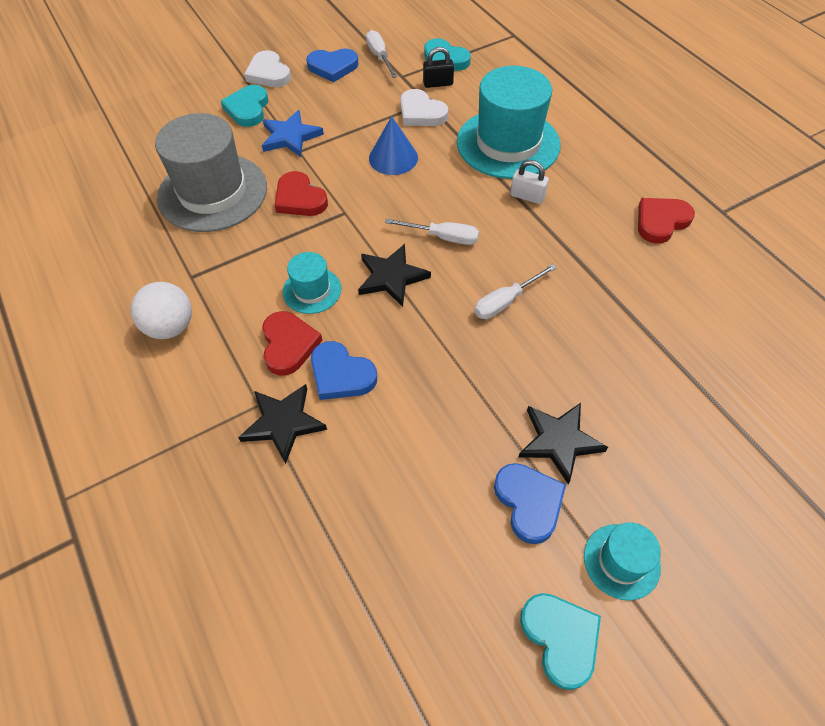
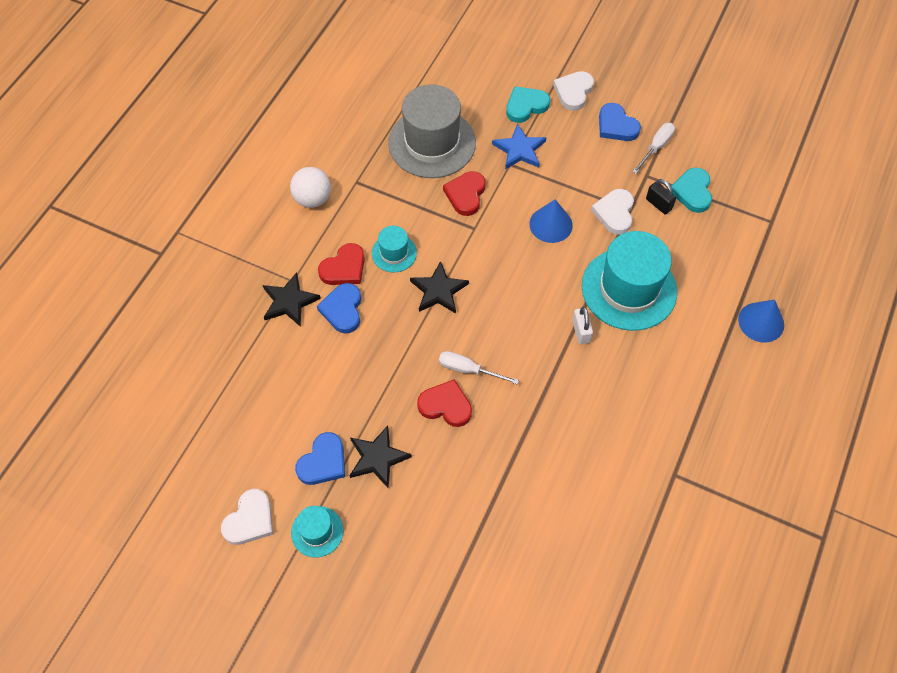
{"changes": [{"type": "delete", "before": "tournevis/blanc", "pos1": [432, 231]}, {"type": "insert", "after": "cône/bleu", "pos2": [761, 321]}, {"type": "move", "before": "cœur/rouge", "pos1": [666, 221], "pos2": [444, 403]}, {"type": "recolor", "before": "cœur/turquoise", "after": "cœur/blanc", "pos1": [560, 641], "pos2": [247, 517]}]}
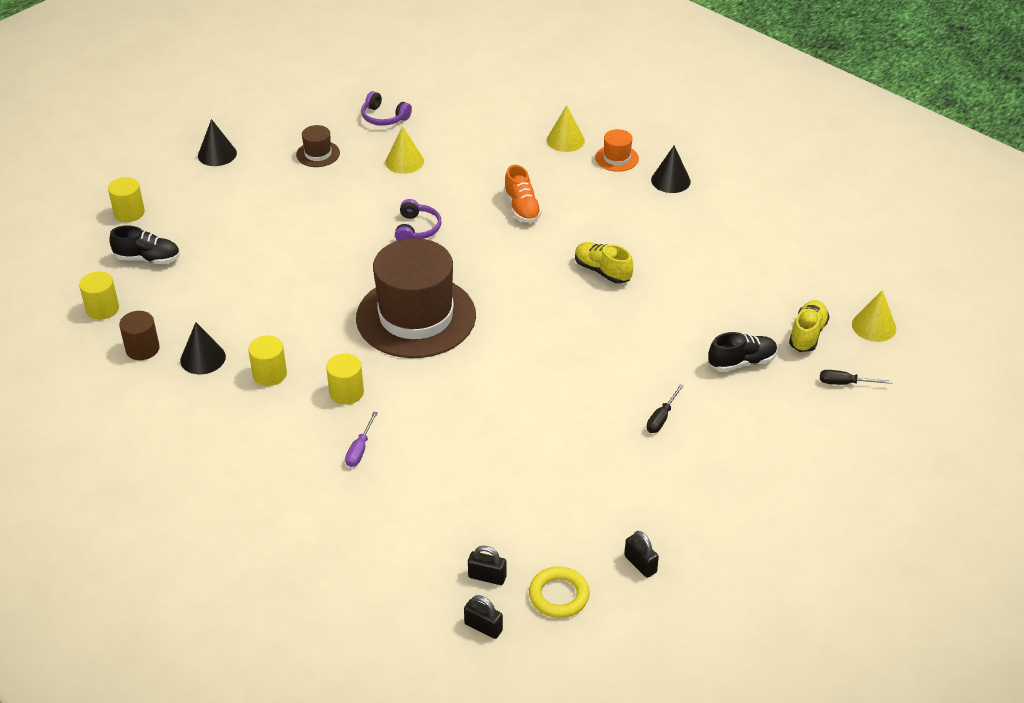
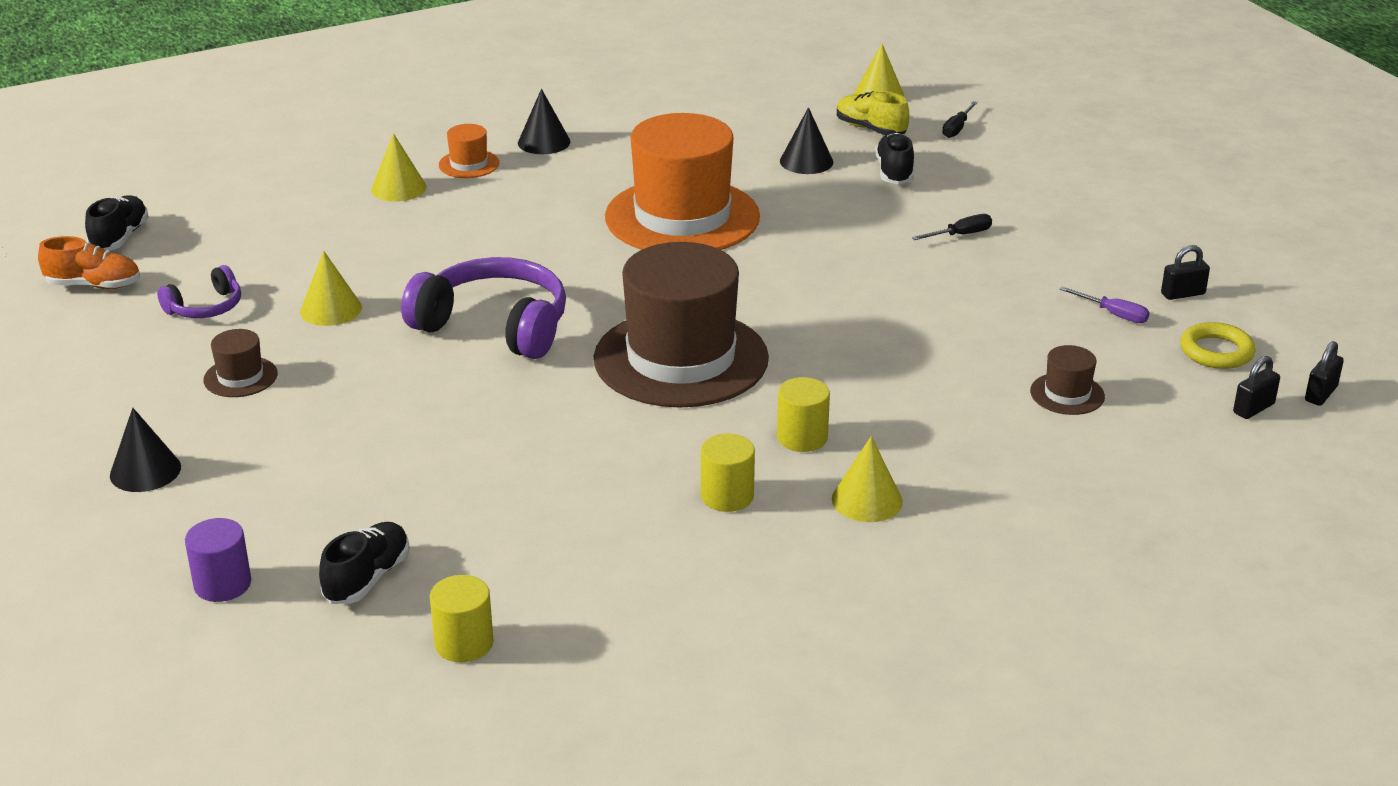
{"changes": [{"type": "delete", "before": "cylindre/marron", "pos1": [139, 335]}, {"type": "insert", "after": "chaussure/noir", "pos2": [117, 223]}, {"type": "insert", "after": "cône/jaune", "pos2": [867, 479]}, {"type": "insert", "after": "chapeau/marron", "pos2": [1067, 380]}, {"type": "move", "before": "cône/noir", "pos1": [203, 348], "pos2": [806, 140]}, {"type": "move", "before": "tournevis/violet", "pos1": [361, 439], "pos2": [1104, 305]}, {"type": "move", "before": "cadenas/noir", "pos1": [487, 565], "pos2": [1324, 373]}, {"type": "move", "before": "chaussure/orange", "pos1": [523, 194], "pos2": [89, 262]}, {"type": "replace", "before": "chaussure/jaune", "after": "chapeau/orange", "pos1": [604, 263], "pos2": [682, 181]}, {"type": "recolor", "before": "cylindre/jaune", "after": "cylindre/violet", "pos1": [126, 199], "pos2": [218, 560]}, {"type": "rotate", "before": "tournevis/noir", "pos1": [665, 408], "pos2": [952, 227], "turn": -75}, {"type": "resize", "before": "casque audio/violet", "pos1": [418, 220], "pos2": [483, 308], "scale": 1.96}]}
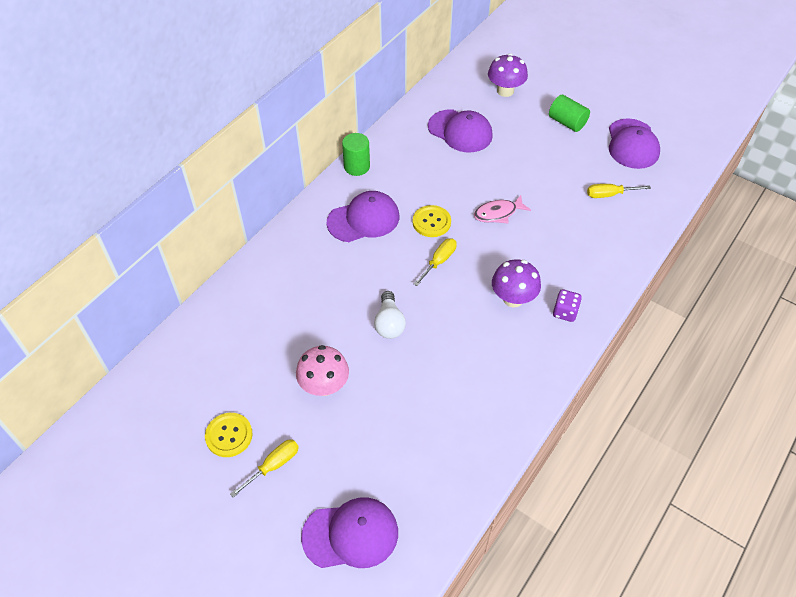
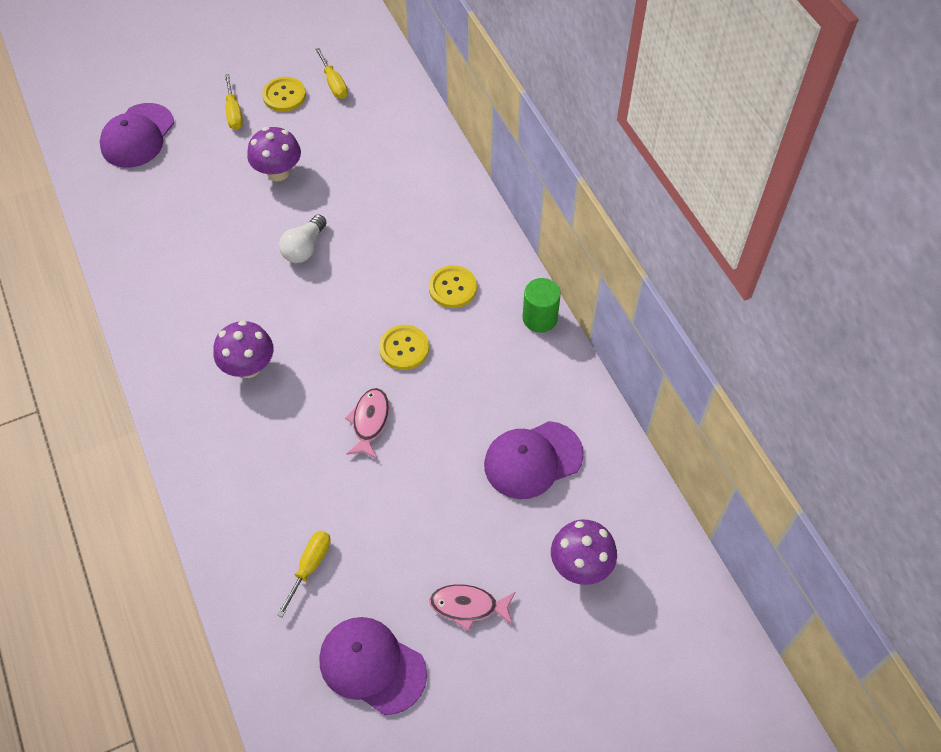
{"changes": [{"type": "delete", "before": "dé/violet", "pos1": [567, 305]}, {"type": "move", "before": "tournevis/jaune", "pos1": [435, 262], "pos2": [331, 73]}, {"type": "replace", "before": "casquette/violet", "after": "bouton/jaune", "pos1": [362, 216], "pos2": [453, 286]}, {"type": "replace", "before": "cylindre/vert", "after": "poisson/rose", "pos1": [569, 113], "pos2": [472, 607]}, {"type": "recolor", "before": "champignon/rose", "after": "champignon/violet", "pos1": [322, 370], "pos2": [274, 154]}, {"type": "rotate", "before": "ampoule/blanc", "pos1": [390, 315], "pos2": [303, 238], "turn": -90}]}
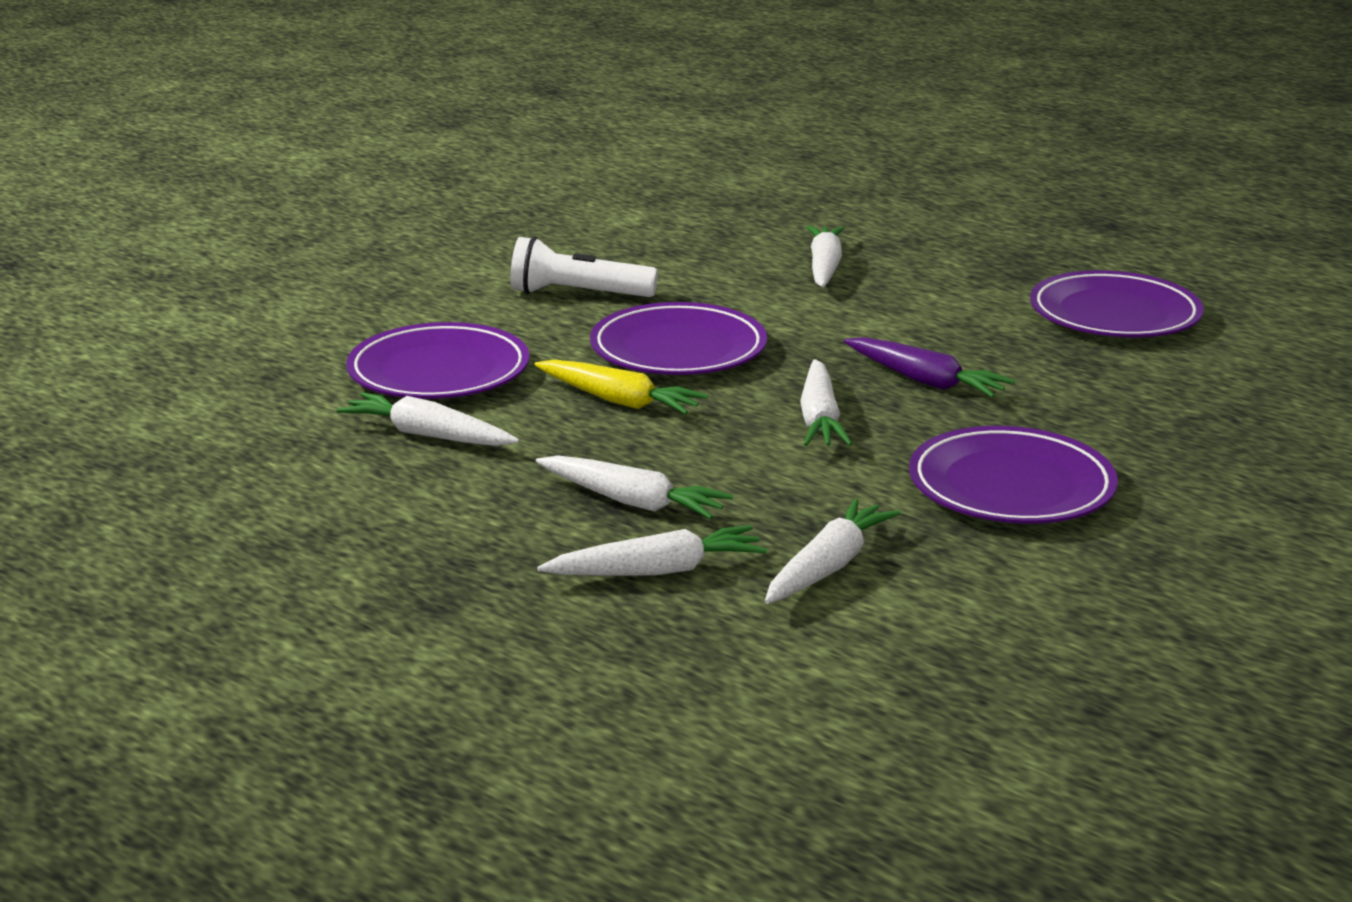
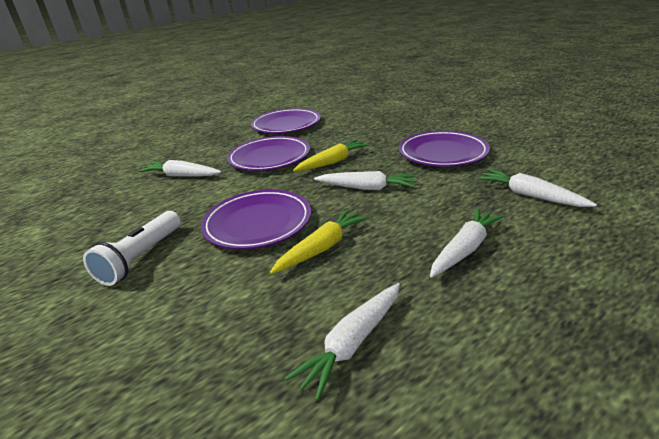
{"changes": [{"type": "delete", "before": "carotte/blanc", "pos1": [652, 550]}, {"type": "move", "before": "assiette/violet", "pos1": [438, 360], "pos2": [268, 153]}, {"type": "recolor", "before": "carotte/violet", "after": "carotte/jaune", "pos1": [929, 367], "pos2": [331, 155]}]}
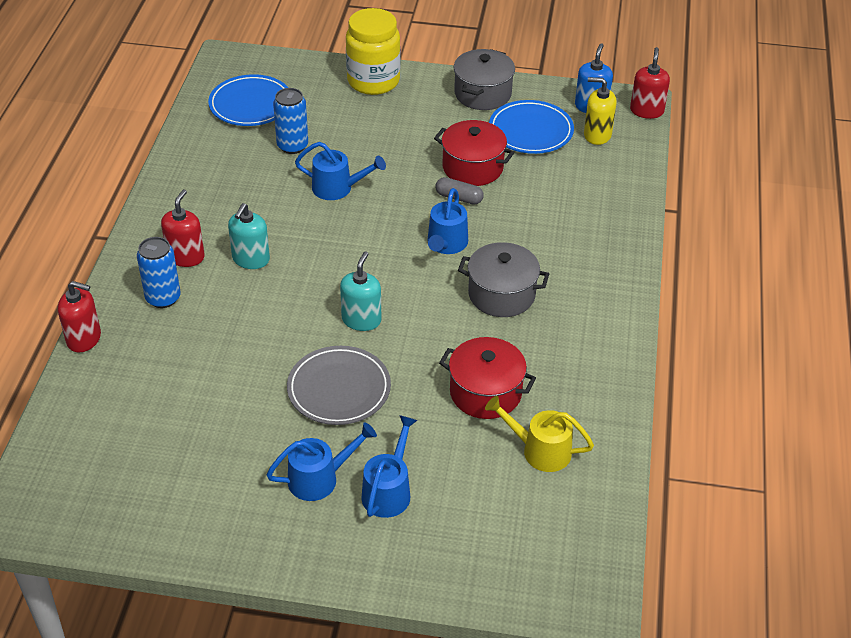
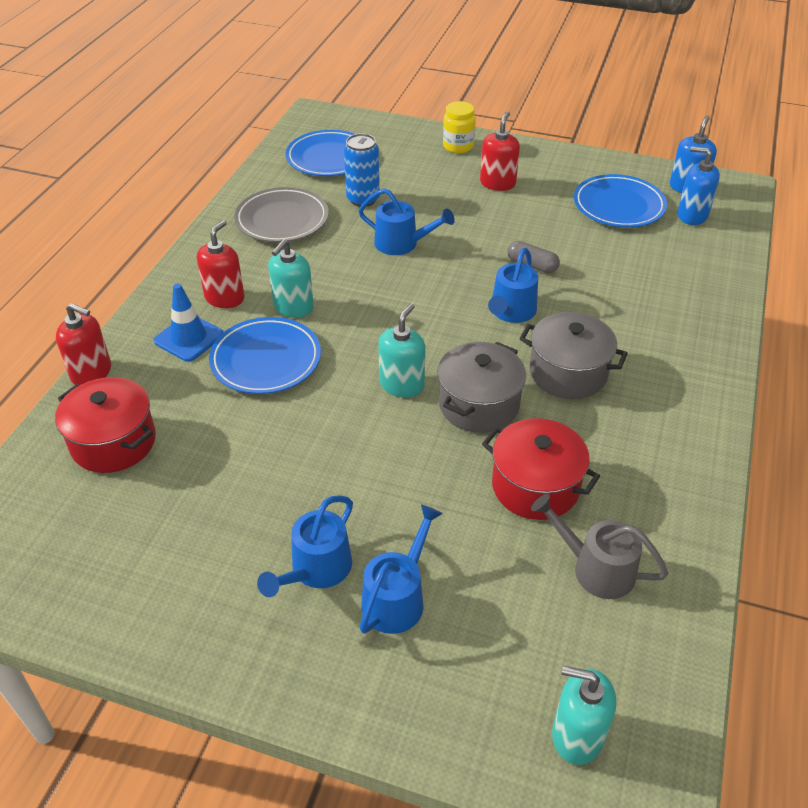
{"changes": [{"type": "insert", "after": "assiette/bleu", "pos2": [265, 355]}, {"type": "insert", "after": "distributeur de savon/turquoise", "pos2": [584, 715]}, {"type": "move", "before": "assiette/gris", "pos1": [339, 385], "pos2": [281, 214]}, {"type": "move", "before": "marmite/rouge", "pos1": [474, 153], "pos2": [105, 425]}, {"type": "move", "before": "marmite/gris", "pos1": [484, 79], "pos2": [481, 387]}, {"type": "move", "before": "distributeur de savon/rouge", "pos1": [650, 83], "pos2": [500, 151]}, {"type": "replace", "before": "canette/bleu", "after": "cône de chantier/bleu", "pos1": [159, 272], "pos2": [188, 322]}, {"type": "recolor", "before": "arrosoir/jaune", "after": "arrosoir/gris", "pos1": [539, 434], "pos2": [599, 546]}, {"type": "recolor", "before": "distributeur de savon/jaune", "after": "distributeur de savon/bleu", "pos1": [600, 111], "pos2": [698, 185]}, {"type": "rotate", "before": "arrosoir/bleu", "pos1": [321, 461], "pos2": [305, 546], "turn": 135}, {"type": "resize", "before": "bocal/jaune", "pos1": [373, 51], "pos2": [459, 127], "scale": 0.57}]}
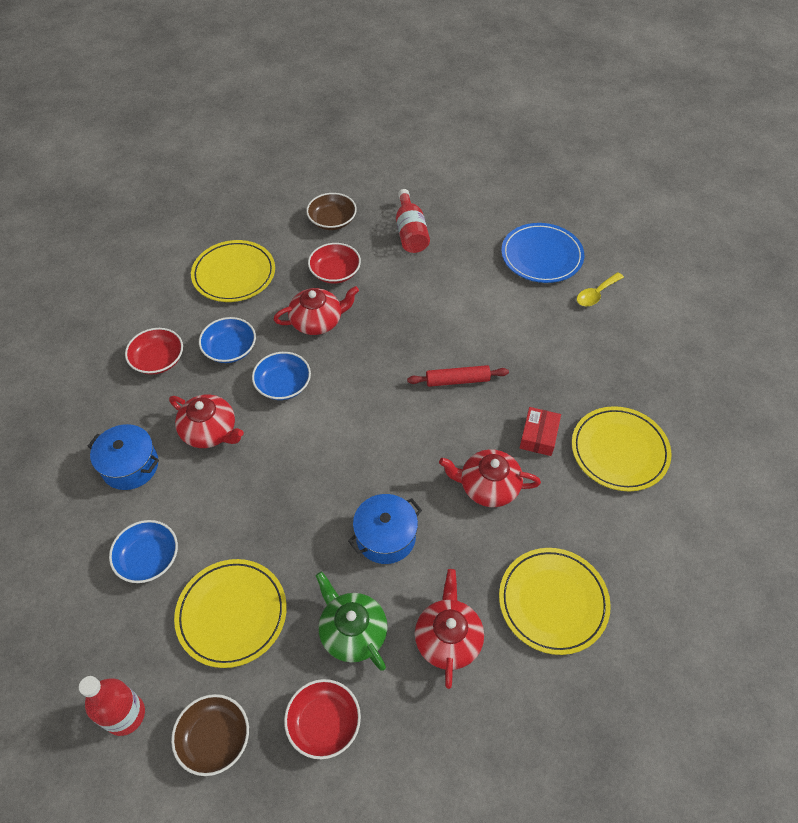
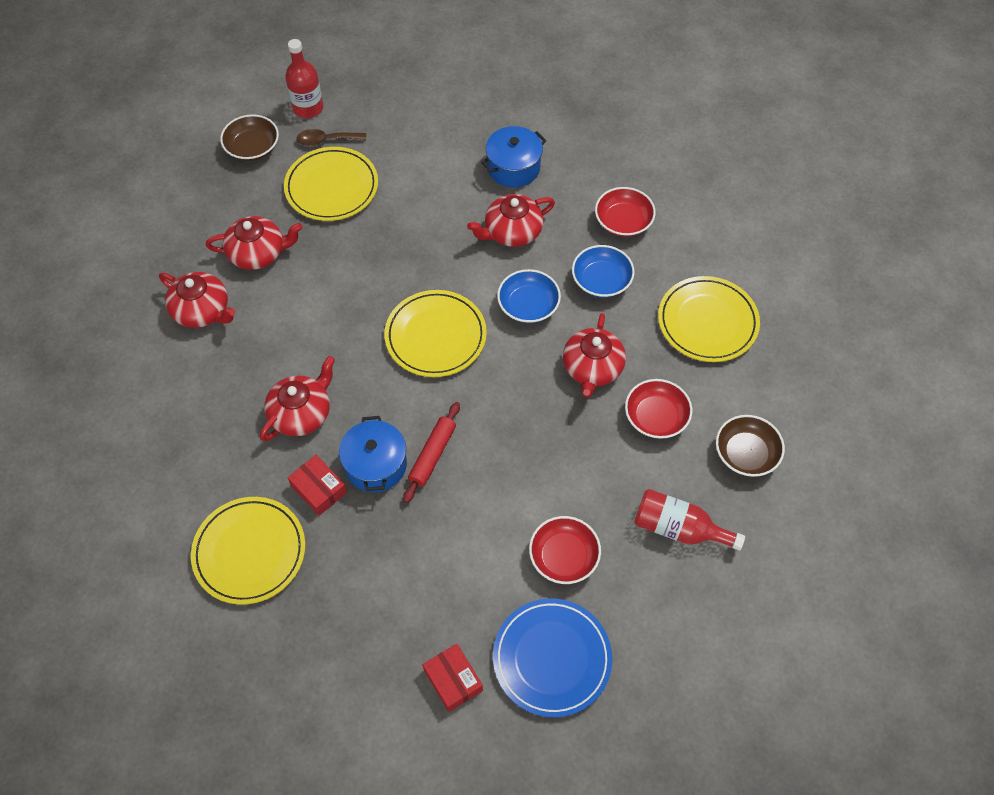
{"changes": [{"type": "delete", "before": "bol/bleu", "pos1": [143, 551]}, {"type": "insert", "after": "cuillère/marron", "pos2": [331, 137]}, {"type": "move", "before": "bol/rouge", "pos1": [322, 719], "pos2": [565, 550]}, {"type": "move", "before": "marmite/bleu", "pos1": [385, 529], "pos2": [373, 454]}, {"type": "move", "before": "assiette/jaune", "pos1": [555, 601], "pos2": [435, 333]}, {"type": "replace", "before": "cuillère/jaune", "after": "boîte/rouge", "pos1": [600, 289], "pos2": [453, 678]}, {"type": "recolor", "before": "théière/vert", "after": "théière/rouge", "pos1": [352, 621], "pos2": [254, 243]}]}
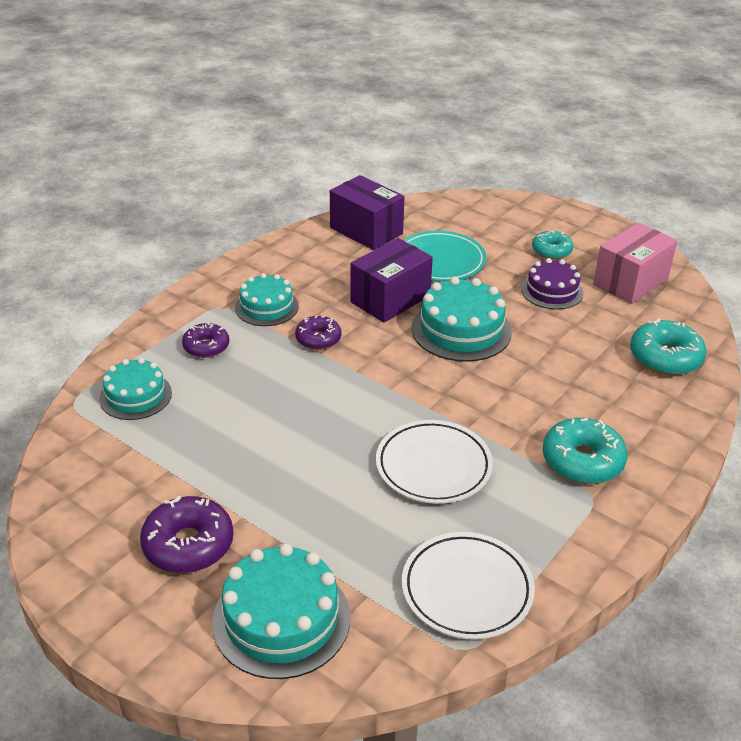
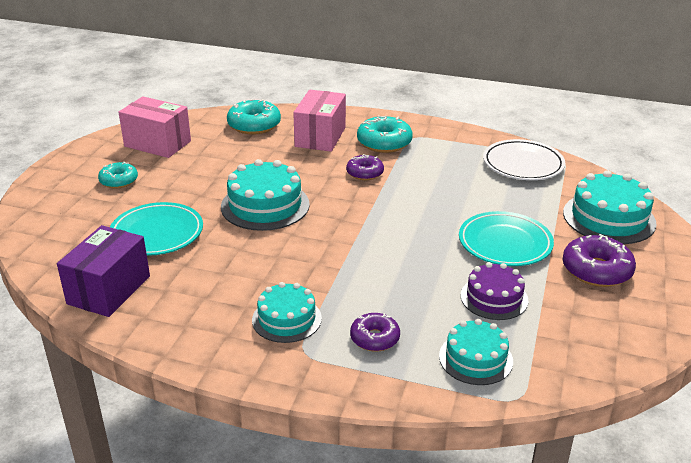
{"changes": [{"type": "delete", "before": "boîte/violet", "pos1": [391, 280]}, {"type": "delete", "before": "assiette/blanc", "pos1": [434, 462]}, {"type": "insert", "after": "boîte/rose", "pos2": [319, 121]}, {"type": "insert", "after": "assiette/turquoise", "pos2": [506, 238]}, {"type": "move", "before": "beignet/violet", "pos1": [318, 333], "pos2": [365, 167]}, {"type": "move", "before": "gâteau/violet", "pos1": [552, 283], "pos2": [495, 291]}]}
